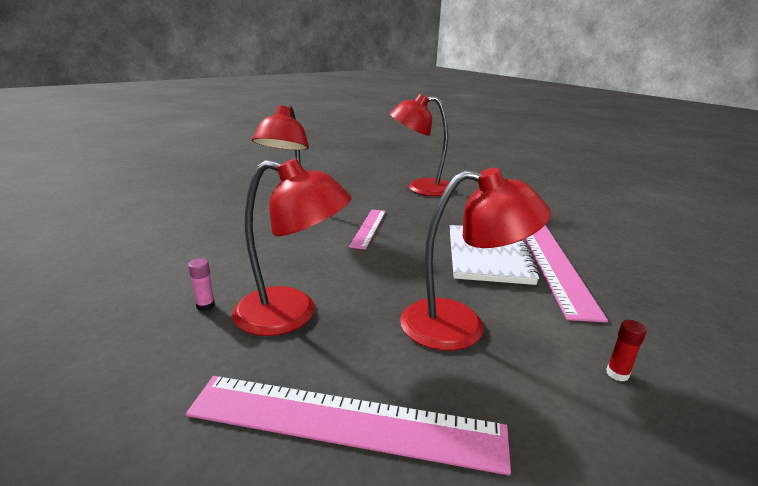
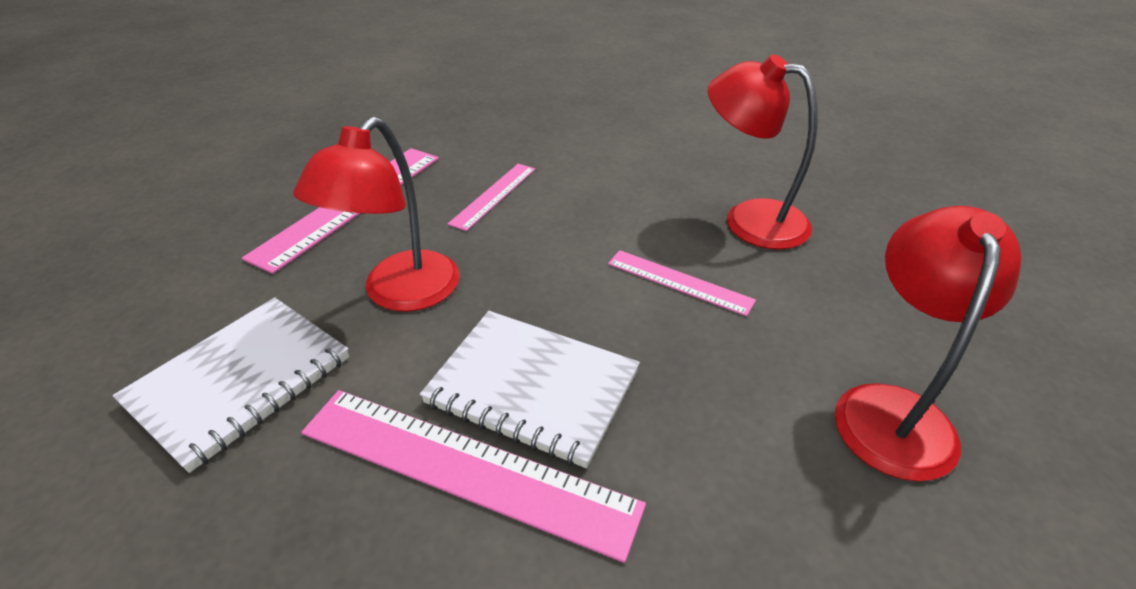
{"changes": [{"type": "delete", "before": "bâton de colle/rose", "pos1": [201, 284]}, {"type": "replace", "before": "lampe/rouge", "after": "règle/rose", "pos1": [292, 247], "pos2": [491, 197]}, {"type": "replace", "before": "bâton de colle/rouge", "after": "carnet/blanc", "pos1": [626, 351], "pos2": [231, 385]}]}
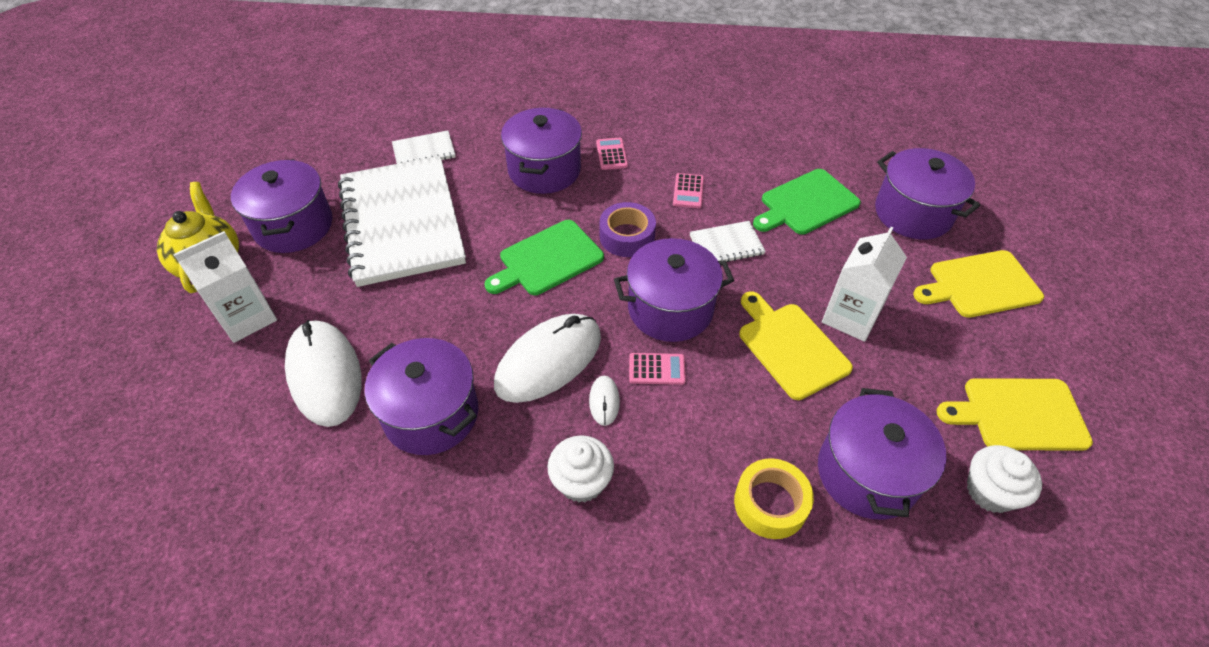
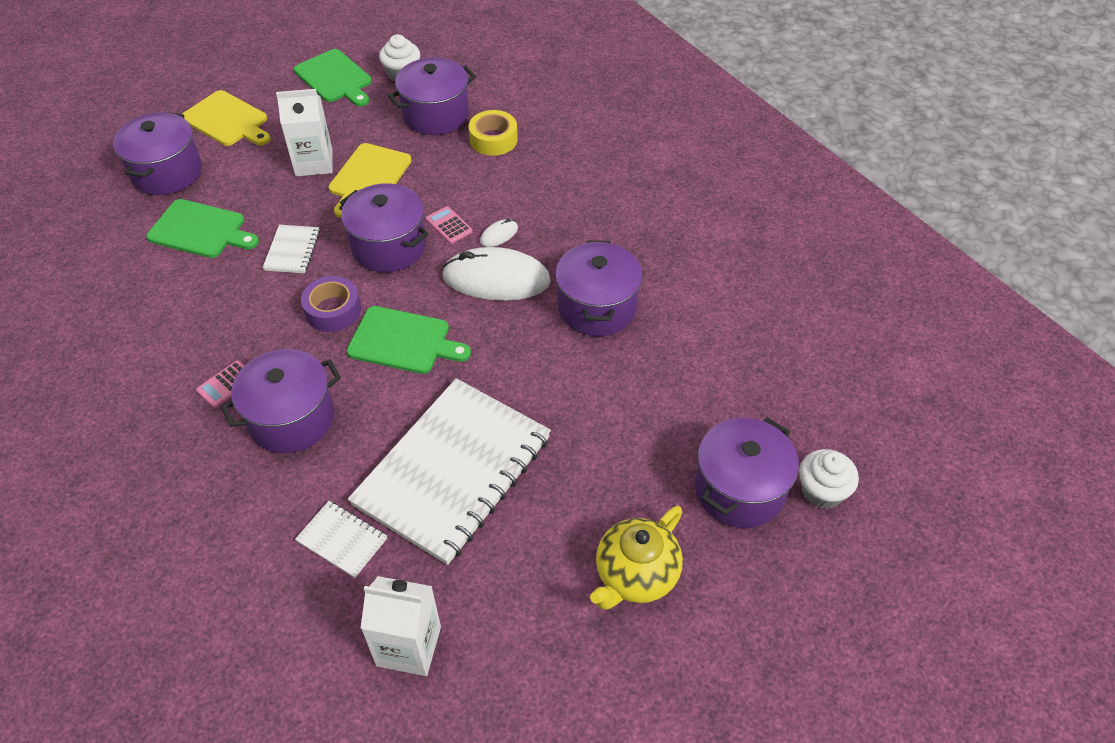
{"changes": [{"type": "delete", "before": "souris/blanc", "pos1": [323, 373]}, {"type": "delete", "before": "calculatrice/rose", "pos1": [688, 190]}, {"type": "move", "before": "brique de lait/blanc", "pos1": [225, 287], "pos2": [401, 626]}, {"type": "move", "before": "marmite/violet", "pos1": [282, 206], "pos2": [747, 473]}, {"type": "move", "before": "muffin/blanc", "pos1": [580, 469], "pos2": [829, 479]}, {"type": "recolor", "before": "planche à découper/jaune", "after": "planche à découper/vert", "pos1": [1015, 414], "pos2": [333, 78]}, {"type": "rotate", "before": "carnet/blanc", "pos1": [728, 241], "pos2": [291, 249], "turn": 60}]}
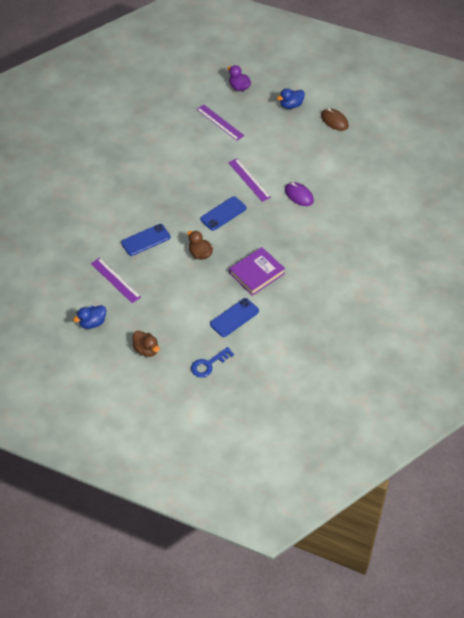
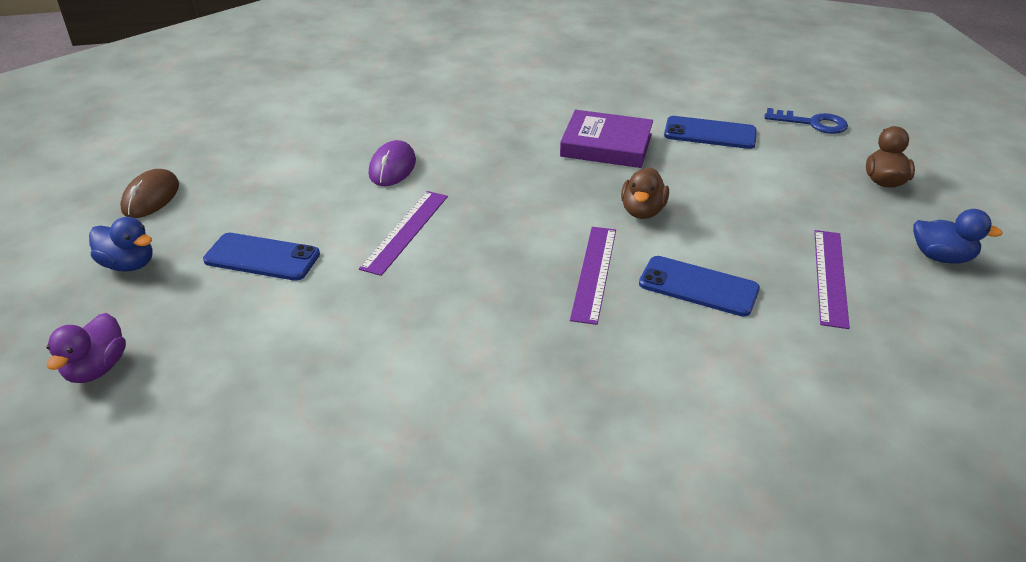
{"changes": [{"type": "move", "before": "règle/violet", "pos1": [220, 123], "pos2": [593, 276]}, {"type": "move", "before": "téléphone/bleu", "pos1": [223, 213], "pos2": [261, 257]}]}
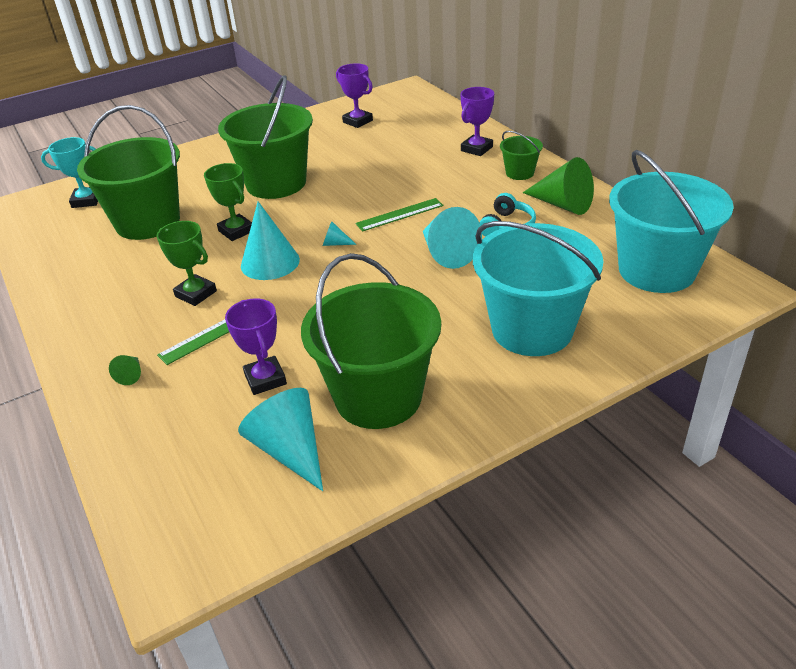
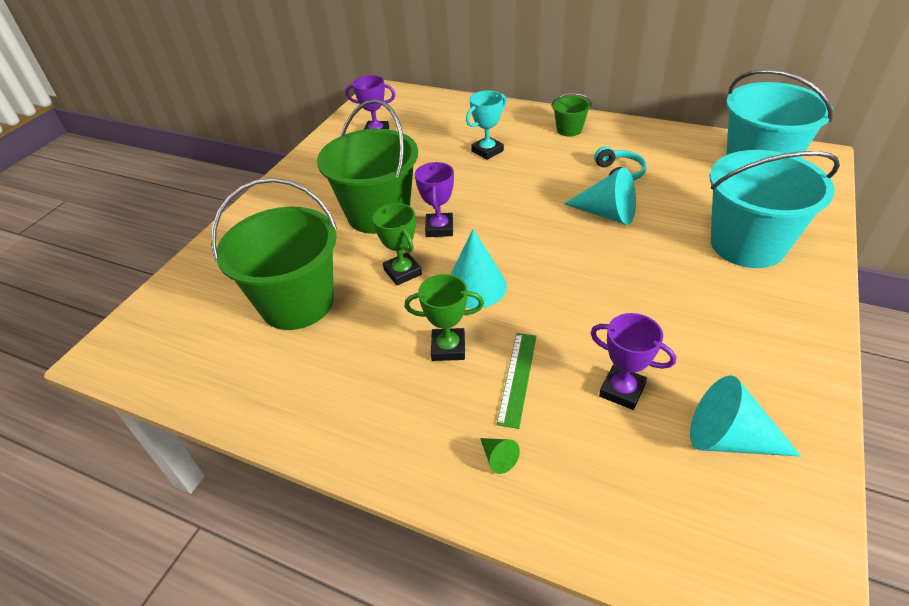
{"changes": [{"type": "delete", "before": "seau/vert", "pos1": [371, 341]}, {"type": "delete", "before": "cône/turquoise", "pos1": [339, 233]}, {"type": "delete", "before": "règle/vert", "pos1": [399, 215]}, {"type": "delete", "before": "cône/vert", "pos1": [558, 186]}, {"type": "move", "before": "trophée/turquoise", "pos1": [69, 172], "pos2": [486, 125]}, {"type": "move", "before": "trophée/violet", "pos1": [477, 121], "pos2": [434, 199]}, {"type": "rotate", "before": "trophée/vert", "pos1": [228, 202], "pos2": [397, 244], "turn": 45}]}
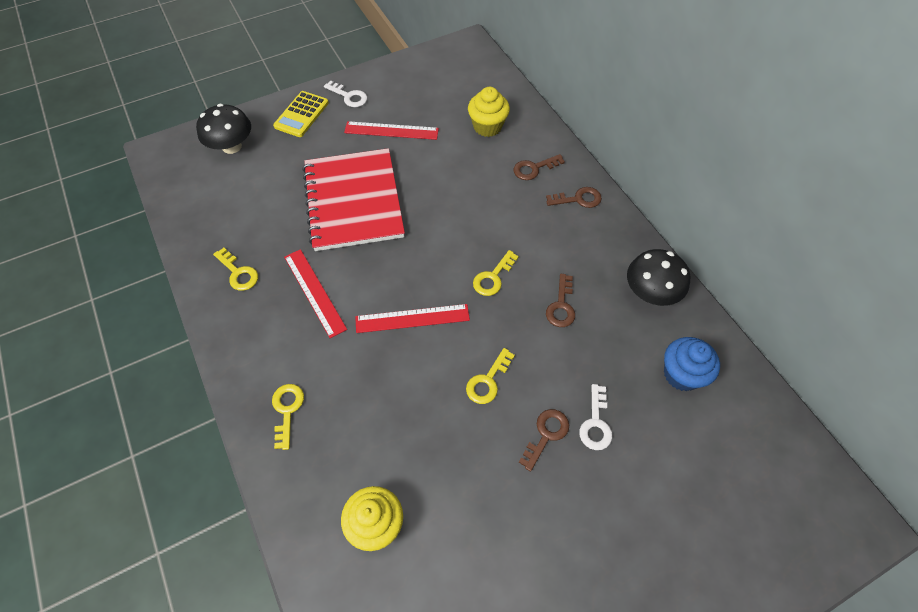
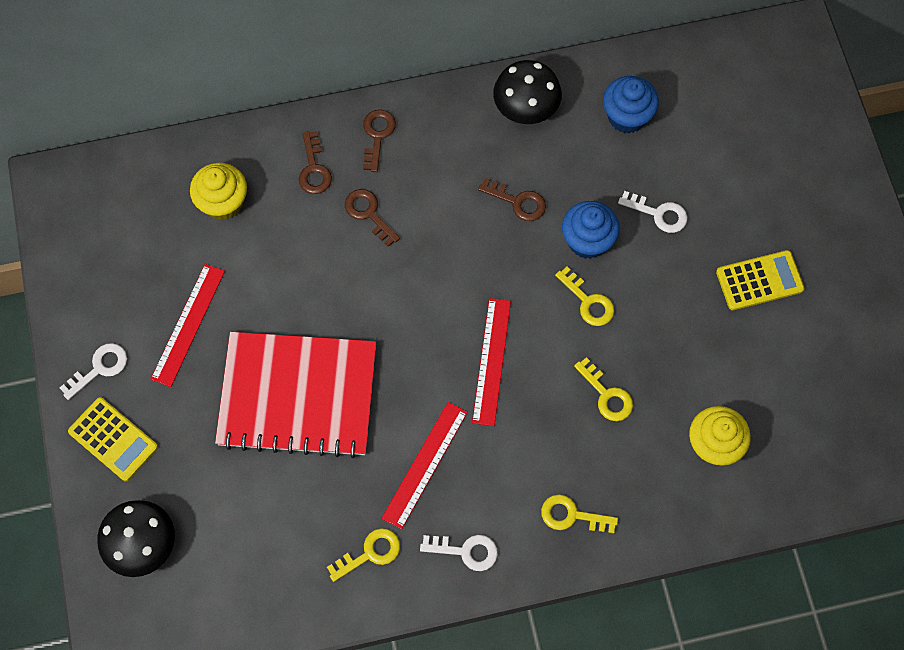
{"changes": [{"type": "insert", "after": "clé/blanc", "pos2": [459, 553]}, {"type": "insert", "after": "muffin/bleu", "pos2": [591, 230]}, {"type": "insert", "after": "calculatrice/jaune", "pos2": [760, 280]}, {"type": "move", "before": "clé/jaune", "pos1": [496, 273], "pos2": [603, 389]}, {"type": "move", "before": "clé/marron", "pos1": [544, 440], "pos2": [372, 218]}, {"type": "rotate", "before": "règle/rouge", "pos1": [315, 293], "pos2": [425, 465], "turn": -45}]}
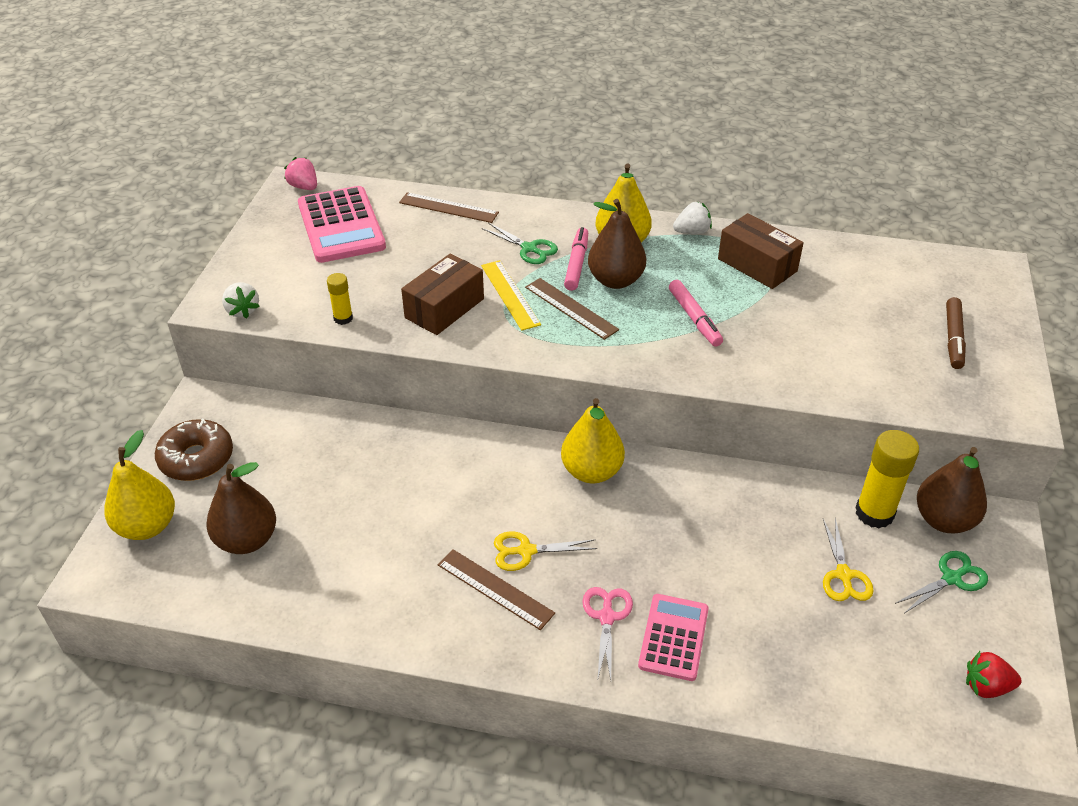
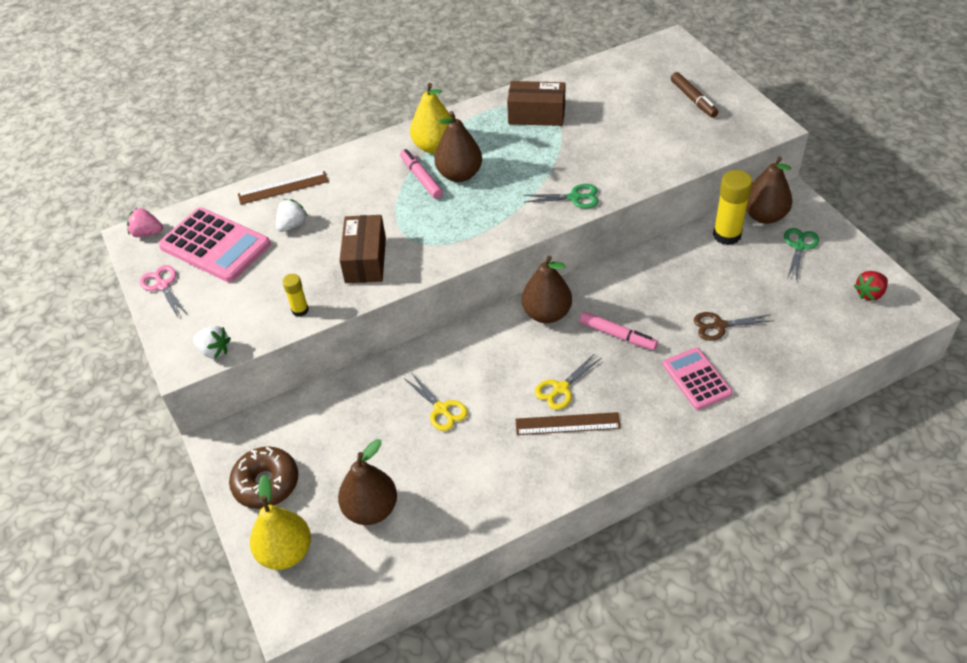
{"changes": [{"type": "delete", "before": "règle/jaune", "pos1": [511, 295]}, {"type": "delete", "before": "règle/marron", "pos1": [572, 309]}, {"type": "insert", "after": "ciseaux/marron", "pos2": [734, 326]}, {"type": "move", "before": "ciseaux/vert", "pos1": [520, 243], "pos2": [561, 196]}, {"type": "move", "before": "ciseaux/rose", "pos1": [607, 634], "pos2": [163, 291]}, {"type": "move", "before": "feutre/rose", "pos1": [696, 313], "pos2": [618, 331]}, {"type": "move", "before": "fraise/blanc", "pos1": [692, 217], "pos2": [292, 215]}, {"type": "move", "before": "ciseaux/jaune", "pos1": [848, 559], "pos2": [436, 402]}, {"type": "recolor", "before": "poire/jaune", "after": "poire/marron", "pos1": [593, 441], "pos2": [547, 289]}]}
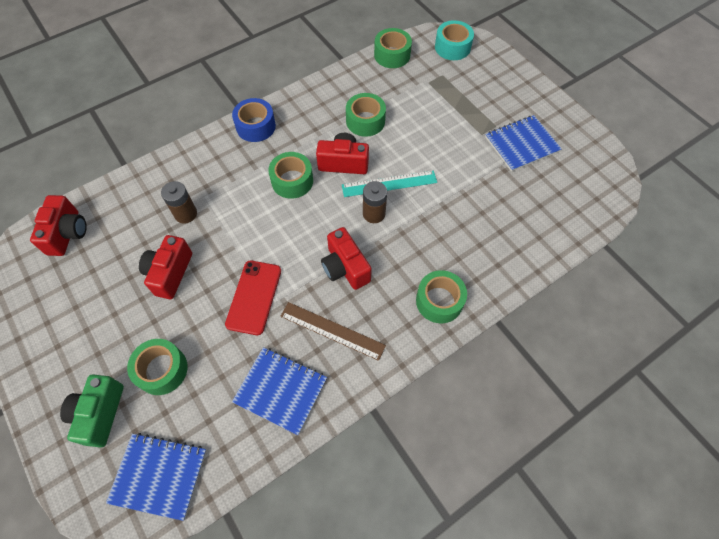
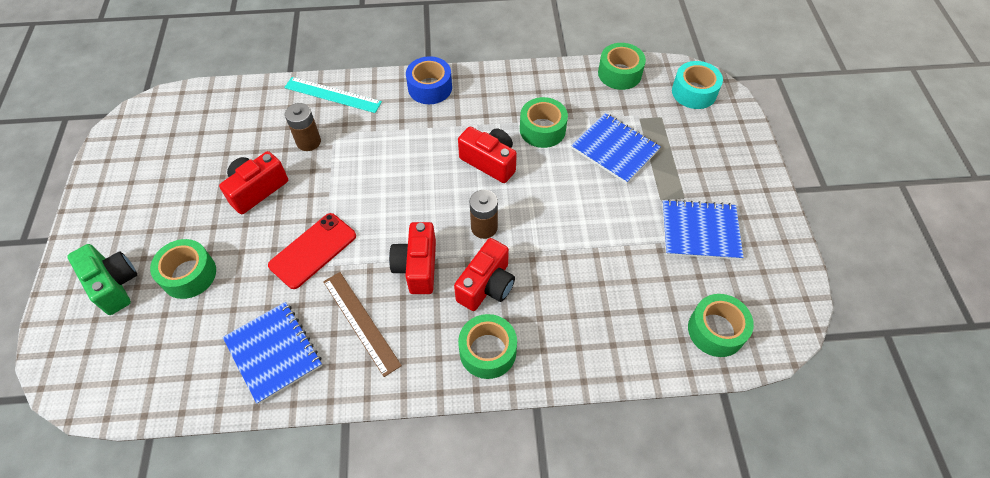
{"changes": [{"type": "move", "before": "appareil photo/rouge", "pos1": [58, 225], "pos2": [484, 274]}, {"type": "move", "before": "carnet/bleu", "pos1": [156, 477], "pos2": [616, 148]}, {"type": "move", "before": "ruban adhésif/vert", "pos1": [290, 175], "pos2": [721, 325]}, {"type": "move", "before": "règle/turquoise", "pos1": [389, 184], "pos2": [333, 95]}, {"type": "rotate", "before": "appareil photo/vert", "pos1": [92, 411], "pos2": [102, 279], "turn": 105}]}
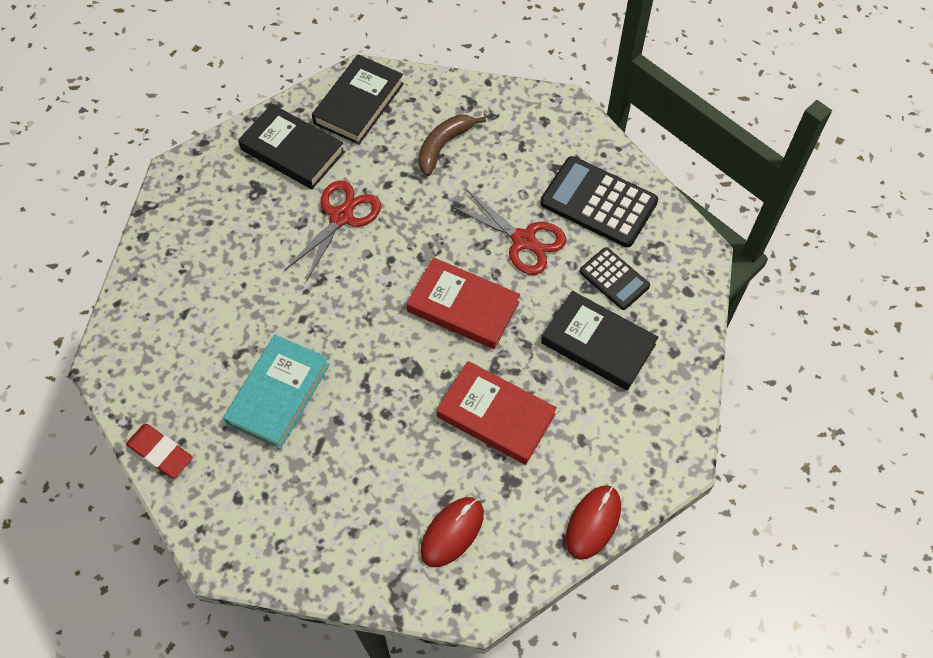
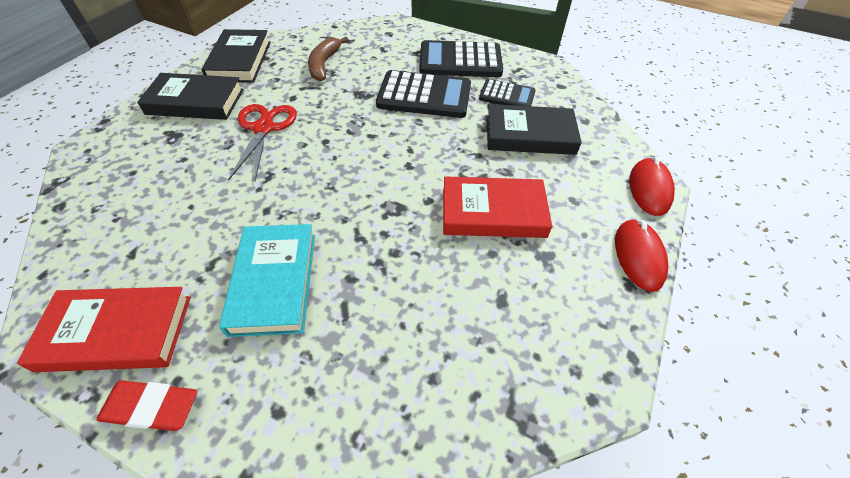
{"changes": [{"type": "move", "before": "livre/rouge", "pos1": [463, 303], "pos2": [104, 329]}, {"type": "move", "before": "souris/rouge", "pos1": [452, 532], "pos2": [652, 186]}, {"type": "replace", "before": "ciseaux/rouge", "after": "calculatrice/noir", "pos1": [509, 232], "pos2": [423, 94]}]}
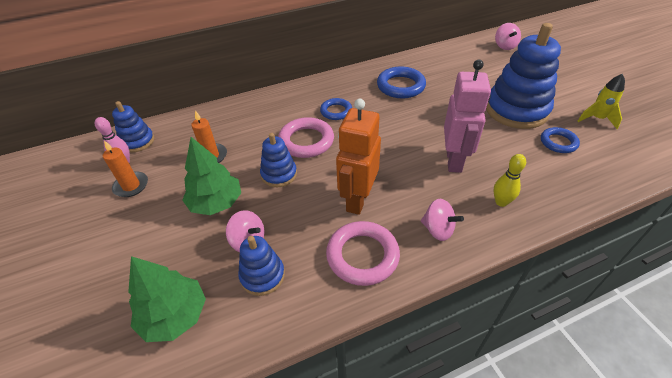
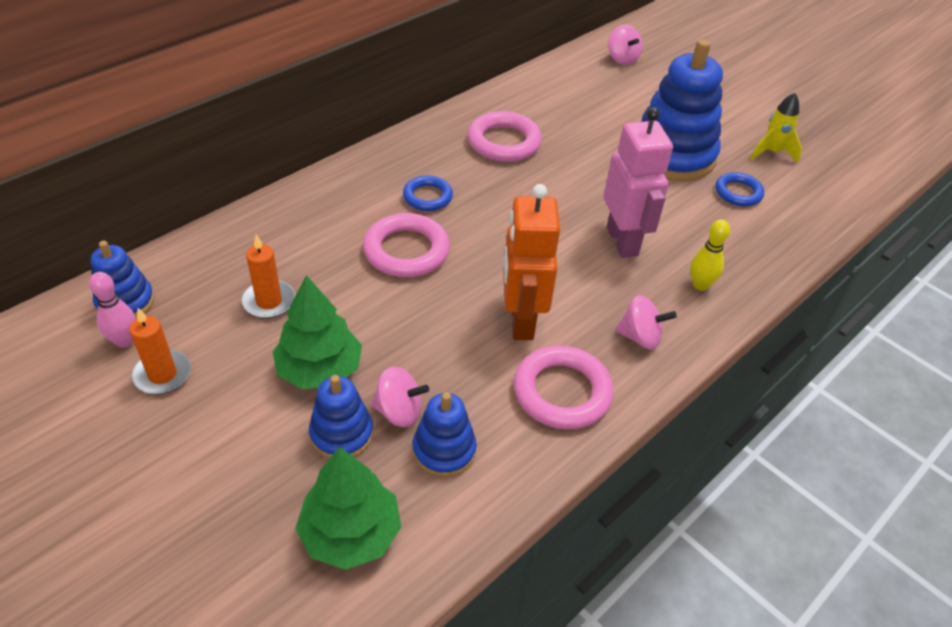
{"changes": [{"type": "move", "before": "jouet à empiler/bleu", "pos1": [278, 160], "pos2": [341, 417]}, {"type": "recolor", "before": "anneau/bleu", "after": "anneau/rose", "pos1": [401, 82], "pos2": [505, 136]}]}
